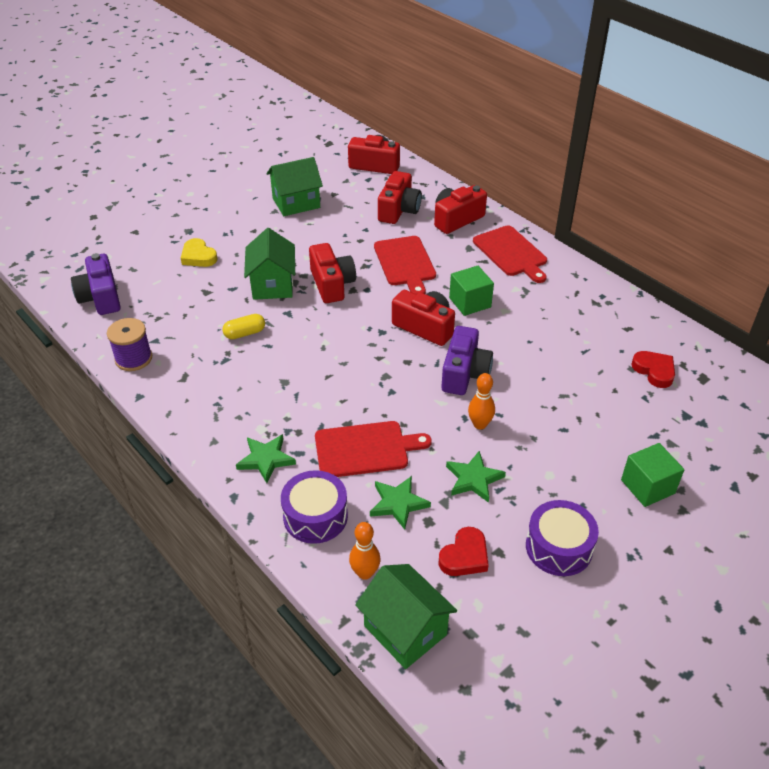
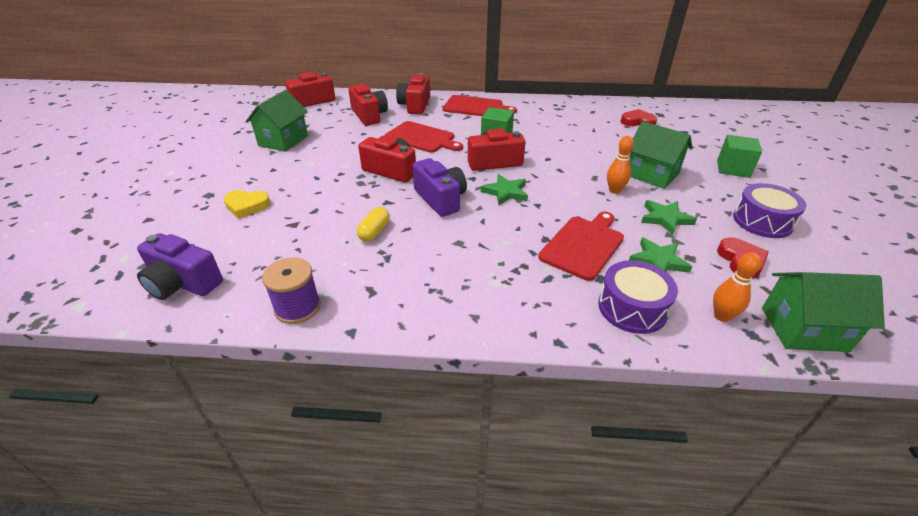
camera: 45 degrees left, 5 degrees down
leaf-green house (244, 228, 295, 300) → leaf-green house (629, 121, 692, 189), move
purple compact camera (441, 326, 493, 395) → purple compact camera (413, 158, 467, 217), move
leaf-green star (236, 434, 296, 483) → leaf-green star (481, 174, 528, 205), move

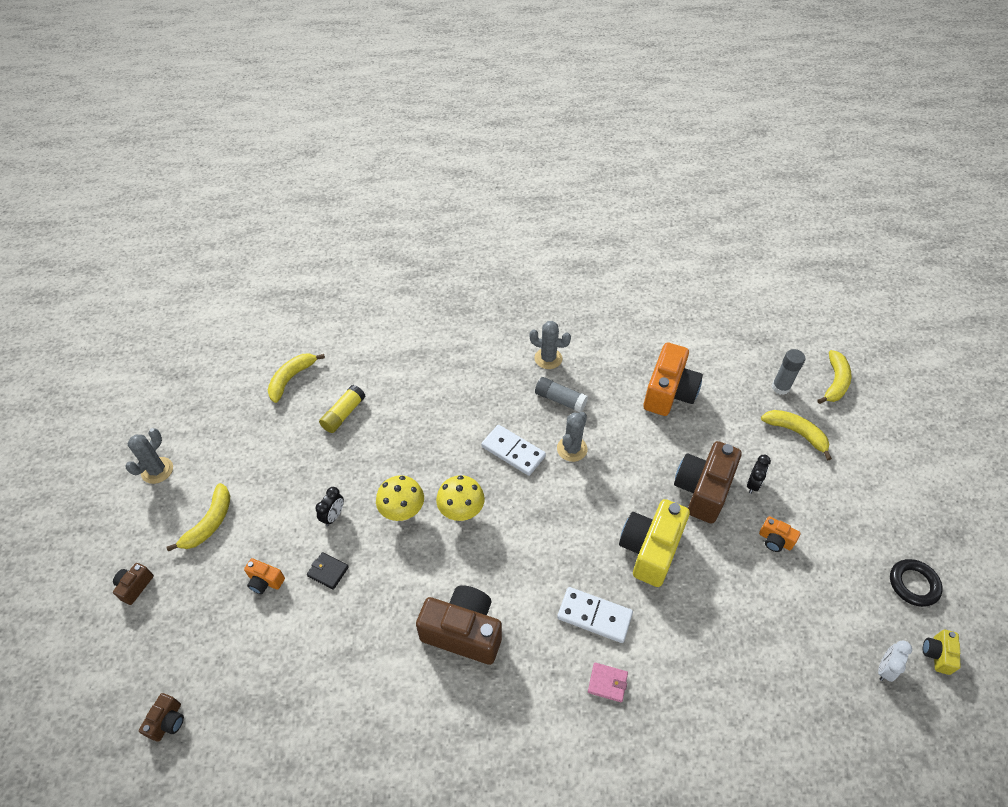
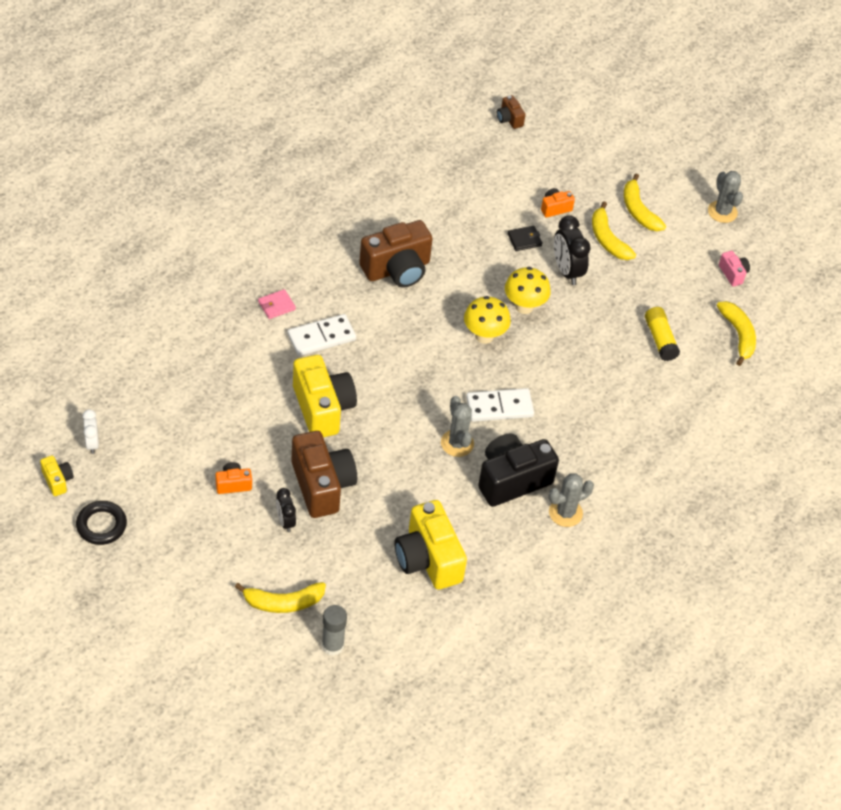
camera: 130 degrees right, 0 degrees up
orange compact camera (643, 342, 703, 416) → golden compact camera (395, 500, 467, 590)
golden toy banana (817, 350, 851, 404) → golden toy banana (592, 201, 636, 260), move
ash-grey glue (535, 377, 588, 412) → ebony compact camera (478, 433, 559, 507)
ebony alarm clock (315, 487, 344, 526) → ebony alarm clock (554, 215, 590, 285), x1.68
russet compact camera (113, 563, 154, 605) → -
- → pink compact camera (719, 251, 750, 287)

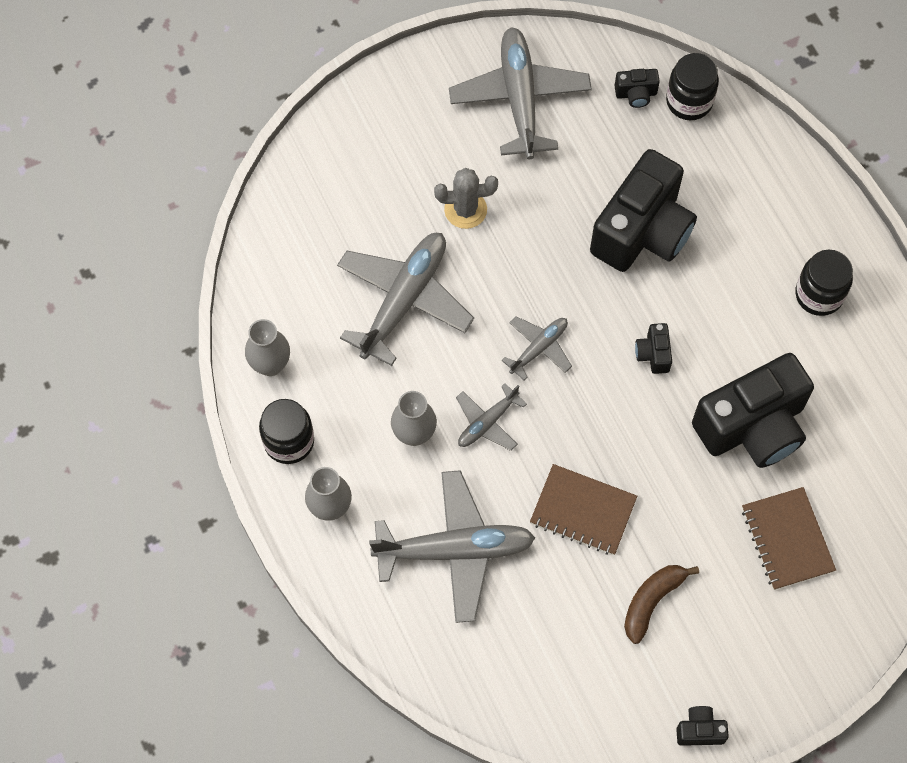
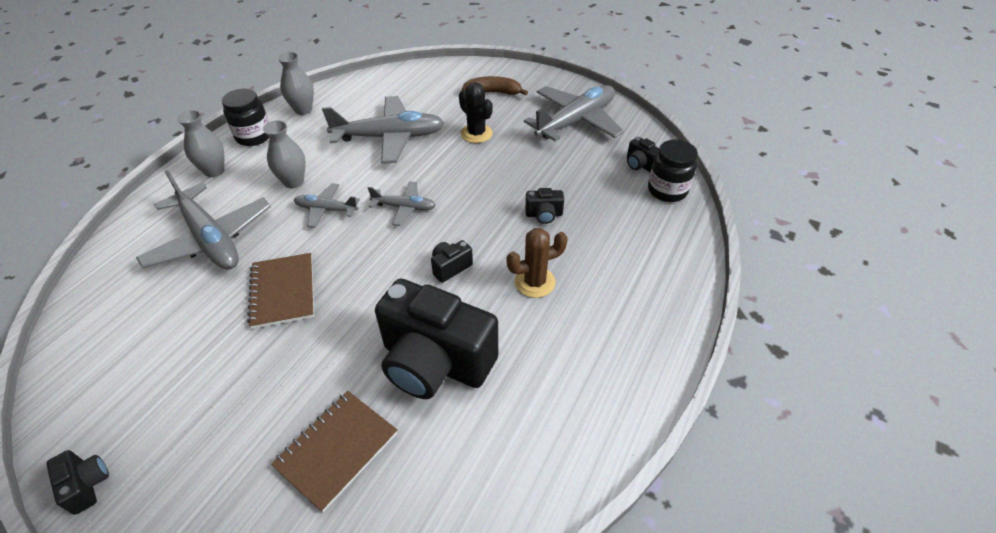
camera: 55 degrees right, 20 degrees down
ebony compact camera (590, 149, 697, 272) → ebony compact camera (525, 188, 564, 224), x0.41
ash-grey saguaro cactus (434, 168, 498, 229) → ebony saguaro cactus (459, 82, 493, 143)
ebony jam jar (795, 250, 853, 316) → -
russet toy banana (624, 565, 699, 644) → russet toy banana (462, 76, 528, 96), move
- → russet saguaro cactus (507, 228, 568, 298)

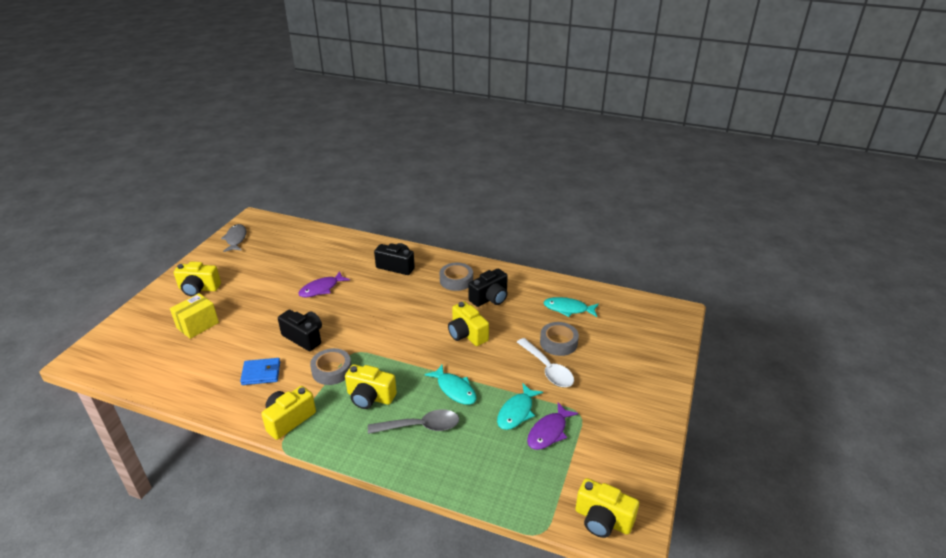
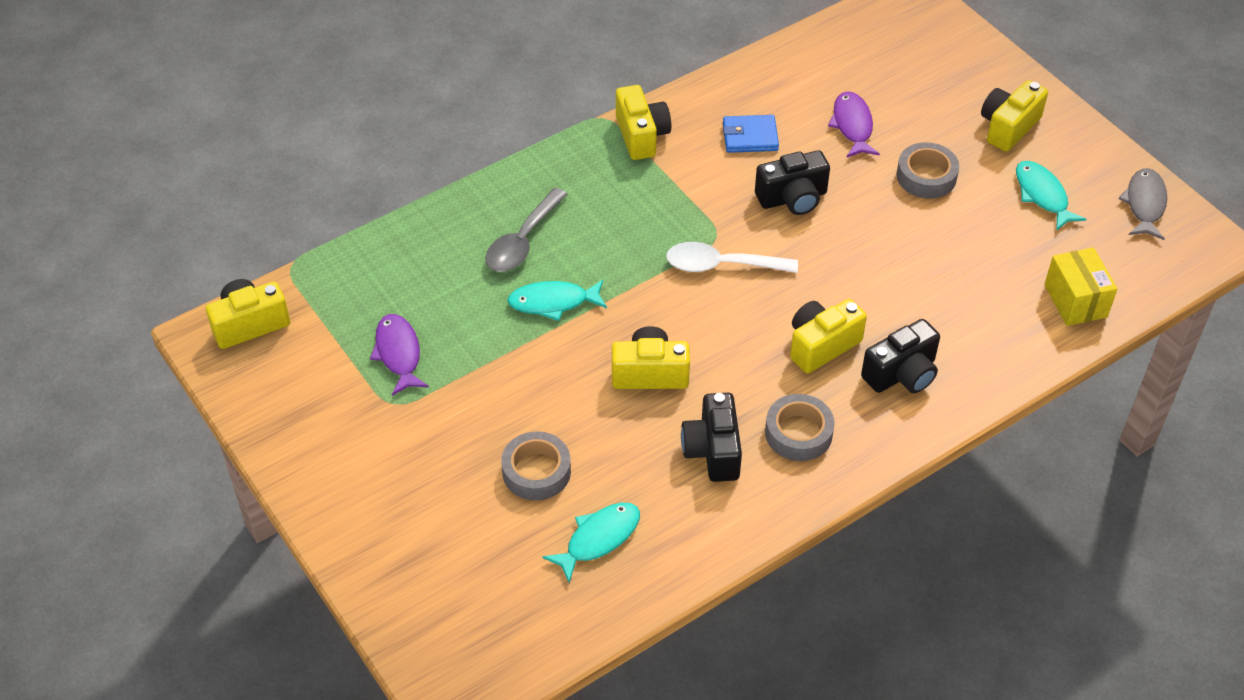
camera: 125 degrees right, 15 degrees up
ash-grey toy fish (221, 224, 246, 252) → ash-grey toy fish (1118, 168, 1167, 240), 105 degrees counterclockwise
purple toy fish (298, 271, 350, 297) → purple toy fish (828, 91, 880, 158), move
golden box (170, 293, 219, 339) → golden box (1044, 247, 1118, 326), move
snow-white tablespoon (517, 338, 574, 387) → snow-white tablespoon (666, 242, 798, 273), move
ash-grey roll of tape (310, 348, 352, 385) → ash-grey roll of tape (896, 142, 959, 199), move
royal blue wallet (240, 358, 280, 385) → royal blue wallet (723, 115, 779, 153), 60 degrees clockwise
golden compact camera (345, 364, 397, 409) → golden compact camera (790, 299, 867, 373), move
turquoise toy fish (497, 384, 543, 430) → turquoise toy fish (1016, 161, 1087, 231), move

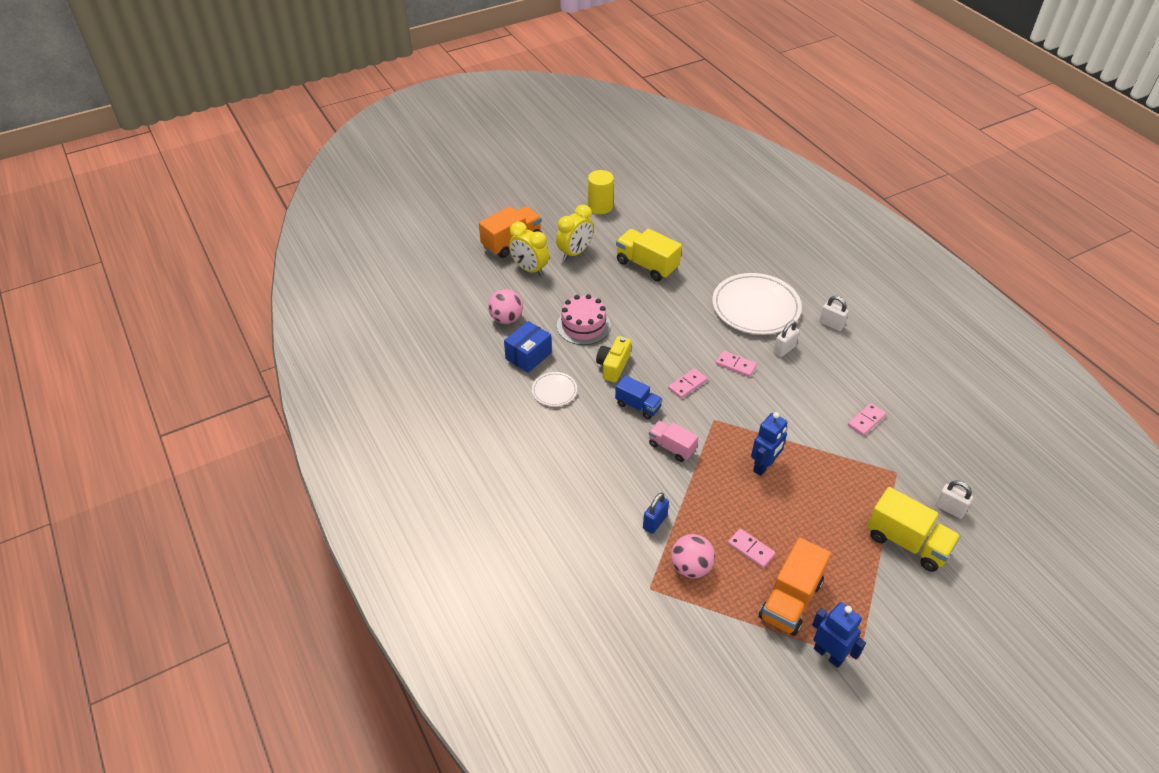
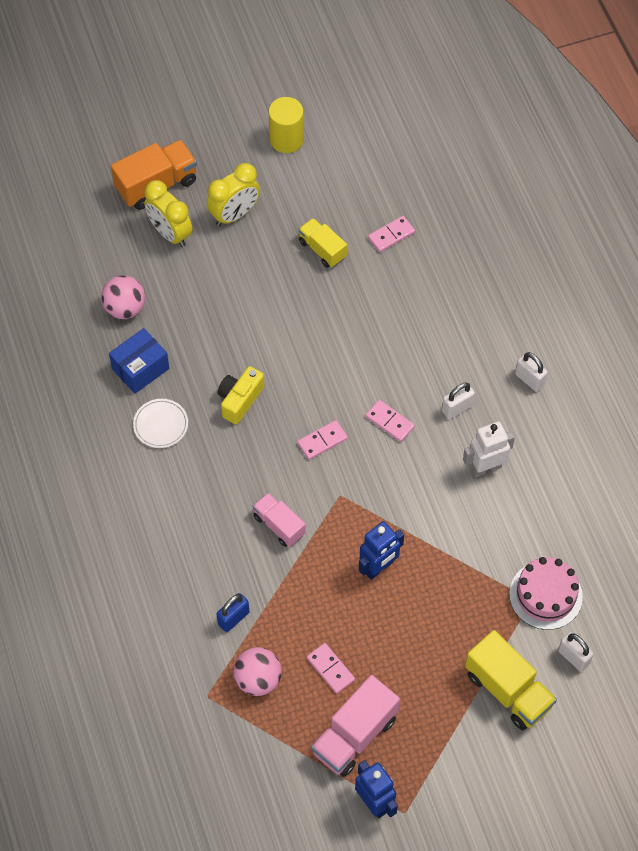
camera: 10 degrees right, 15 degrees up
golden toy truck (616, 229, 682, 281) → golden toy truck (298, 218, 347, 268), x0.63
snow-white dinner plate (712, 273, 802, 335) → -
pink layer cake (557, 294, 611, 345) → pink layer cake (509, 557, 583, 630), move
royal blue toy truck (615, 375, 663, 420) → -
pink domino tile (848, 403, 886, 436) → pink domino tile (368, 216, 415, 252), move
orange toy truck (759, 537, 831, 636) → pink toy truck (311, 675, 400, 777)
- → snow-white robot (463, 421, 515, 477)

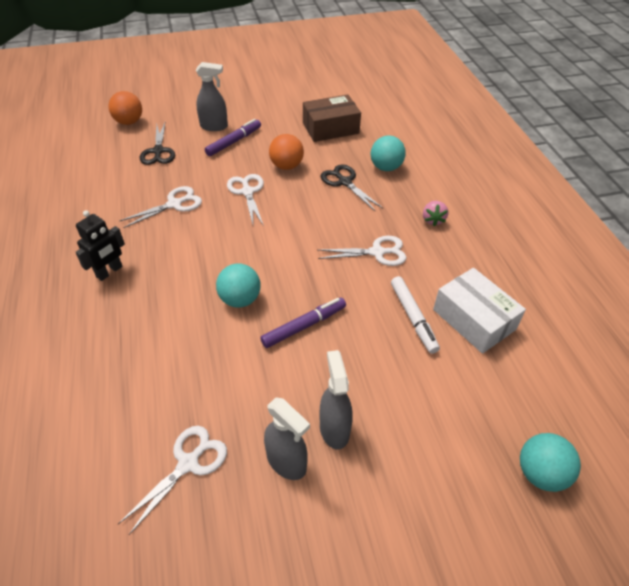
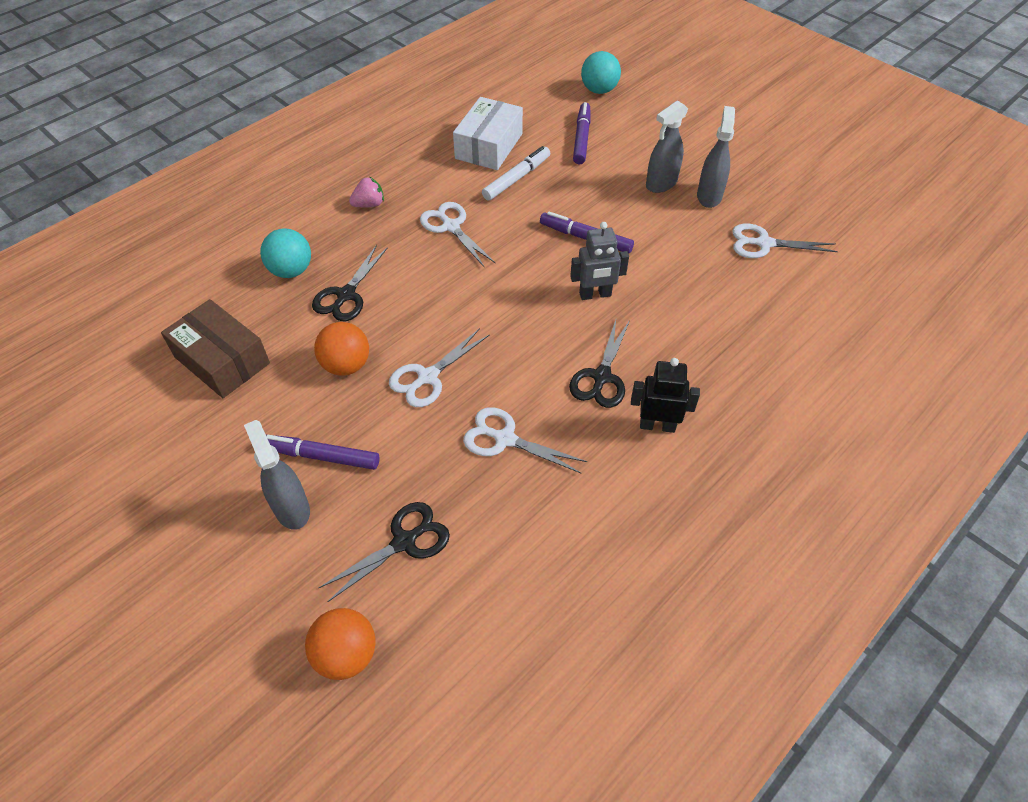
camera: 120 degrees left, 5 degrees up
turquoise ball (216, 264, 261, 308) → ash-grey robot (570, 222, 629, 300)
- → purple felt pen (573, 102, 591, 164)
- → ebony pair of scissors (569, 320, 630, 408)

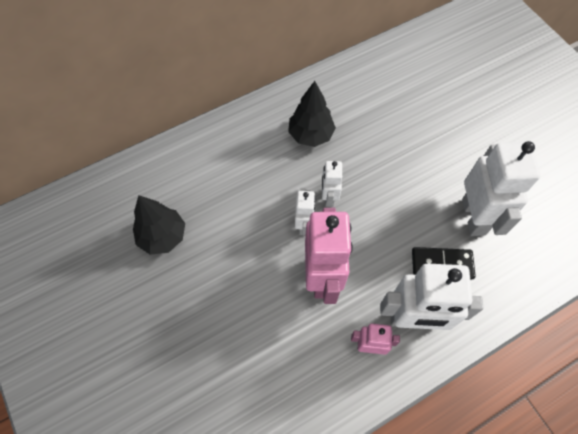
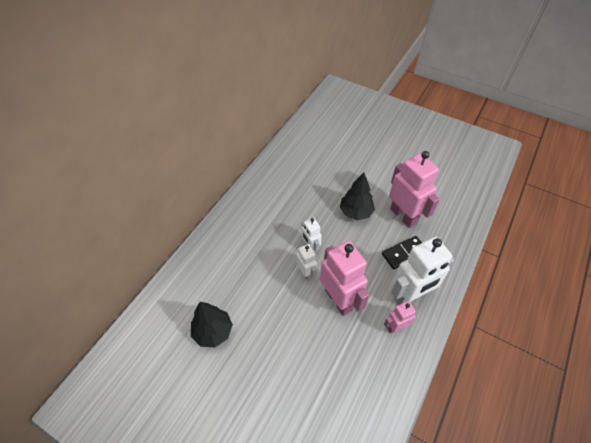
camera: 30 degrees left, 10 degrees down
ebony toy tree (288, 81, 336, 147) → ebony toy tree (340, 172, 375, 220), move
snow-white robot (462, 141, 540, 236) → pink robot (389, 151, 440, 228)

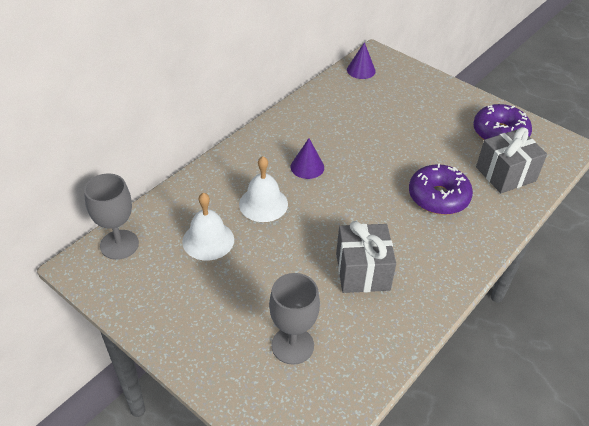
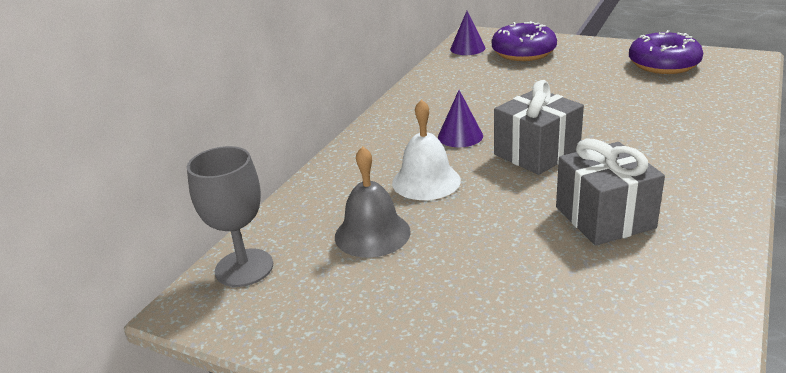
camera: 10 degrees left, 15 degrees down
ash-grey present (476, 127, 547, 193) → ash-grey present (494, 80, 584, 175), move
purple doughnut (409, 163, 473, 215) → purple doughnut (492, 21, 557, 61), move
snow-white school bell (182, 193, 234, 261) → ash-grey school bell (335, 146, 411, 258)
ash-grey chalice (269, 273, 320, 365) → -

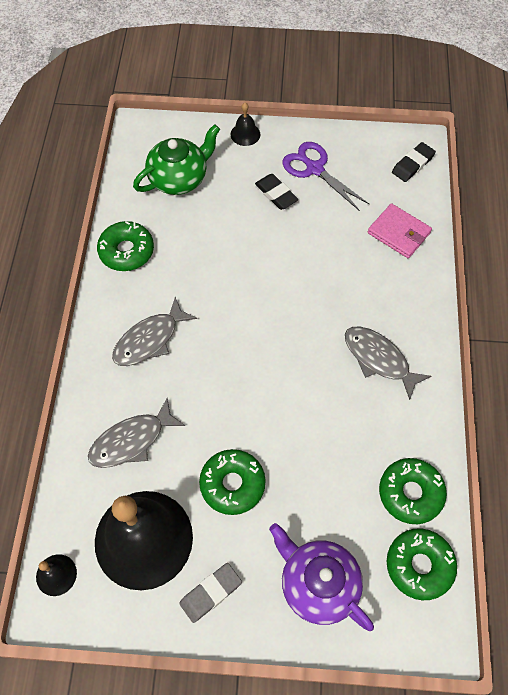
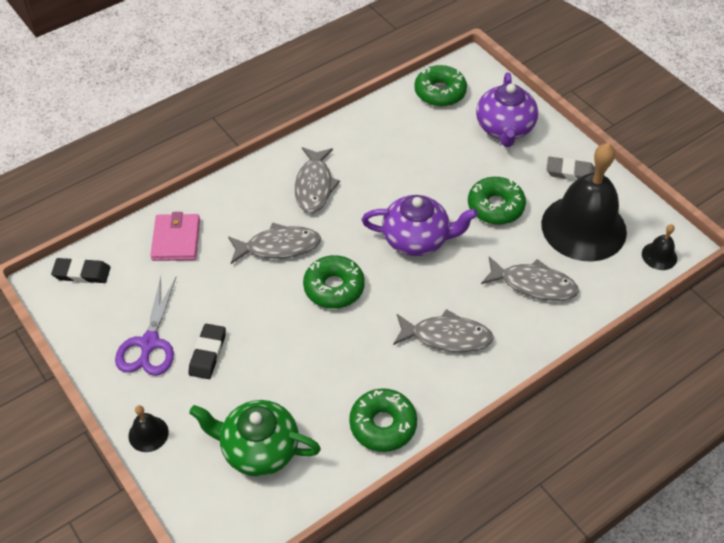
camera: 130 degrees left, 10 degrees down
leaf-green doughnut (379, 458, 447, 524) → leaf-green doughnut (303, 255, 365, 309), move
- → purple teapot (362, 195, 478, 256)
- → ash-grey toy fish (228, 223, 321, 264)

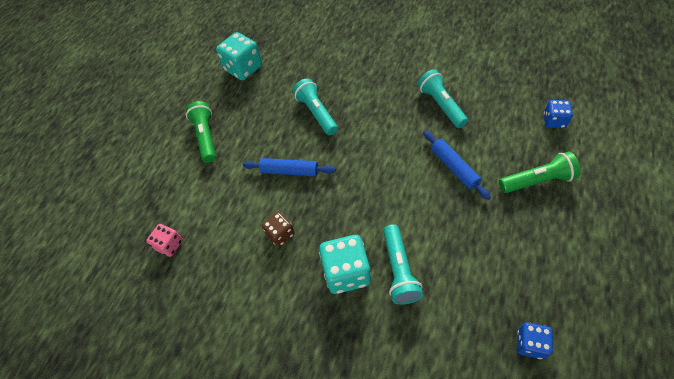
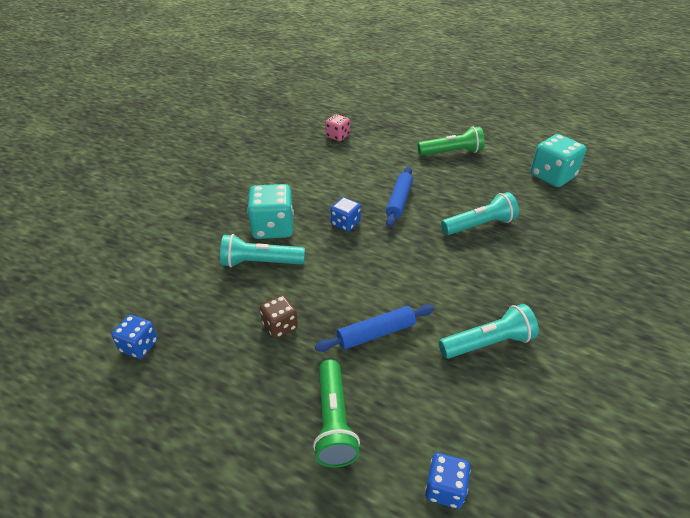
camera: 90 degrees right, 15 degrees down
russet game die (262, 212, 295, 247) → russet game die (260, 295, 298, 339), move
- → royal blue game die (331, 197, 361, 232)

